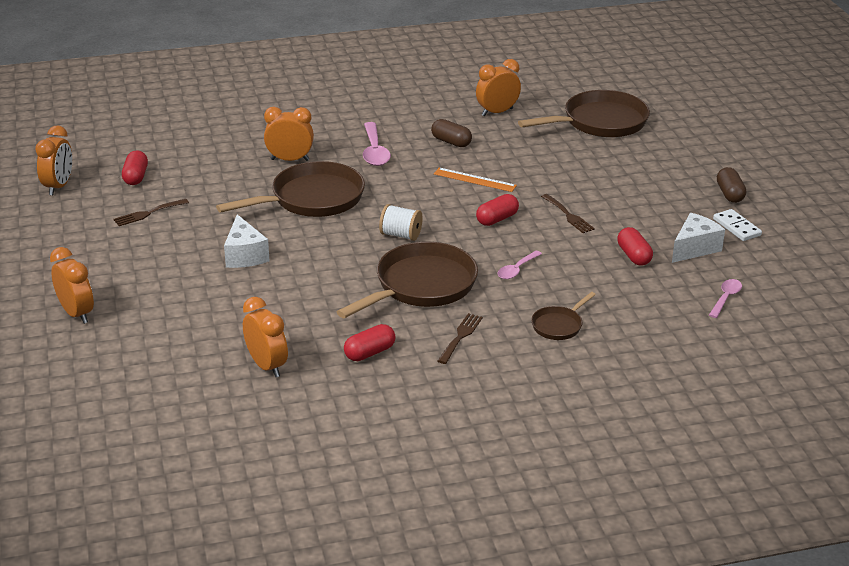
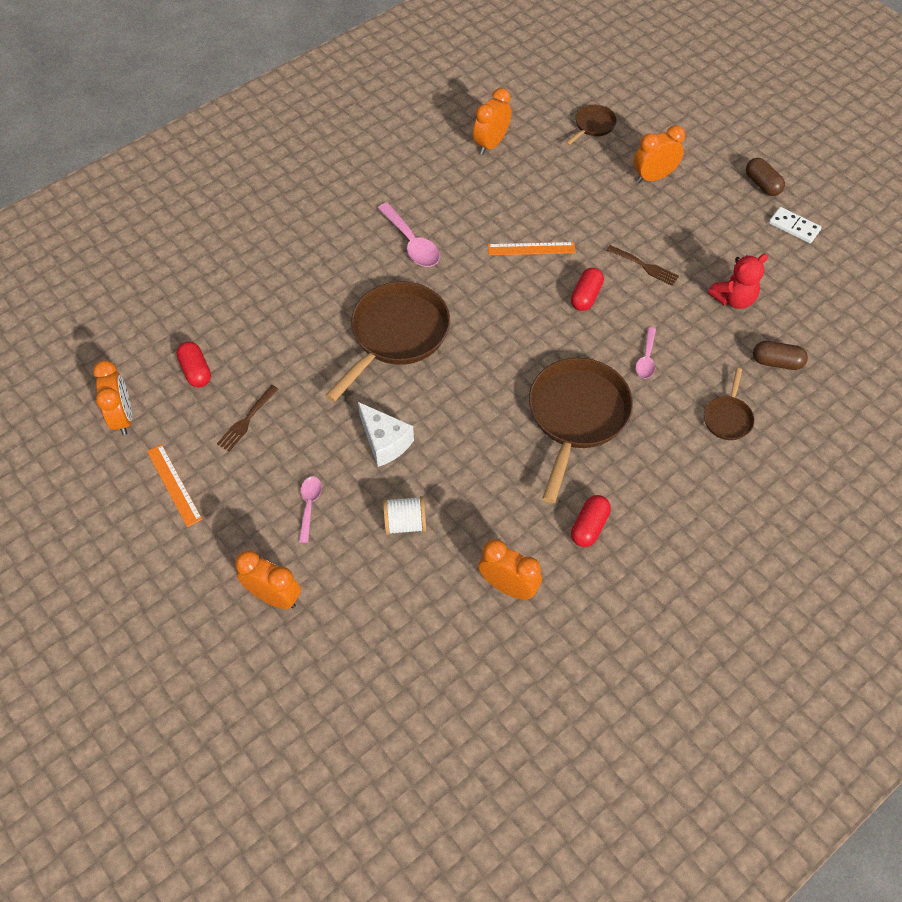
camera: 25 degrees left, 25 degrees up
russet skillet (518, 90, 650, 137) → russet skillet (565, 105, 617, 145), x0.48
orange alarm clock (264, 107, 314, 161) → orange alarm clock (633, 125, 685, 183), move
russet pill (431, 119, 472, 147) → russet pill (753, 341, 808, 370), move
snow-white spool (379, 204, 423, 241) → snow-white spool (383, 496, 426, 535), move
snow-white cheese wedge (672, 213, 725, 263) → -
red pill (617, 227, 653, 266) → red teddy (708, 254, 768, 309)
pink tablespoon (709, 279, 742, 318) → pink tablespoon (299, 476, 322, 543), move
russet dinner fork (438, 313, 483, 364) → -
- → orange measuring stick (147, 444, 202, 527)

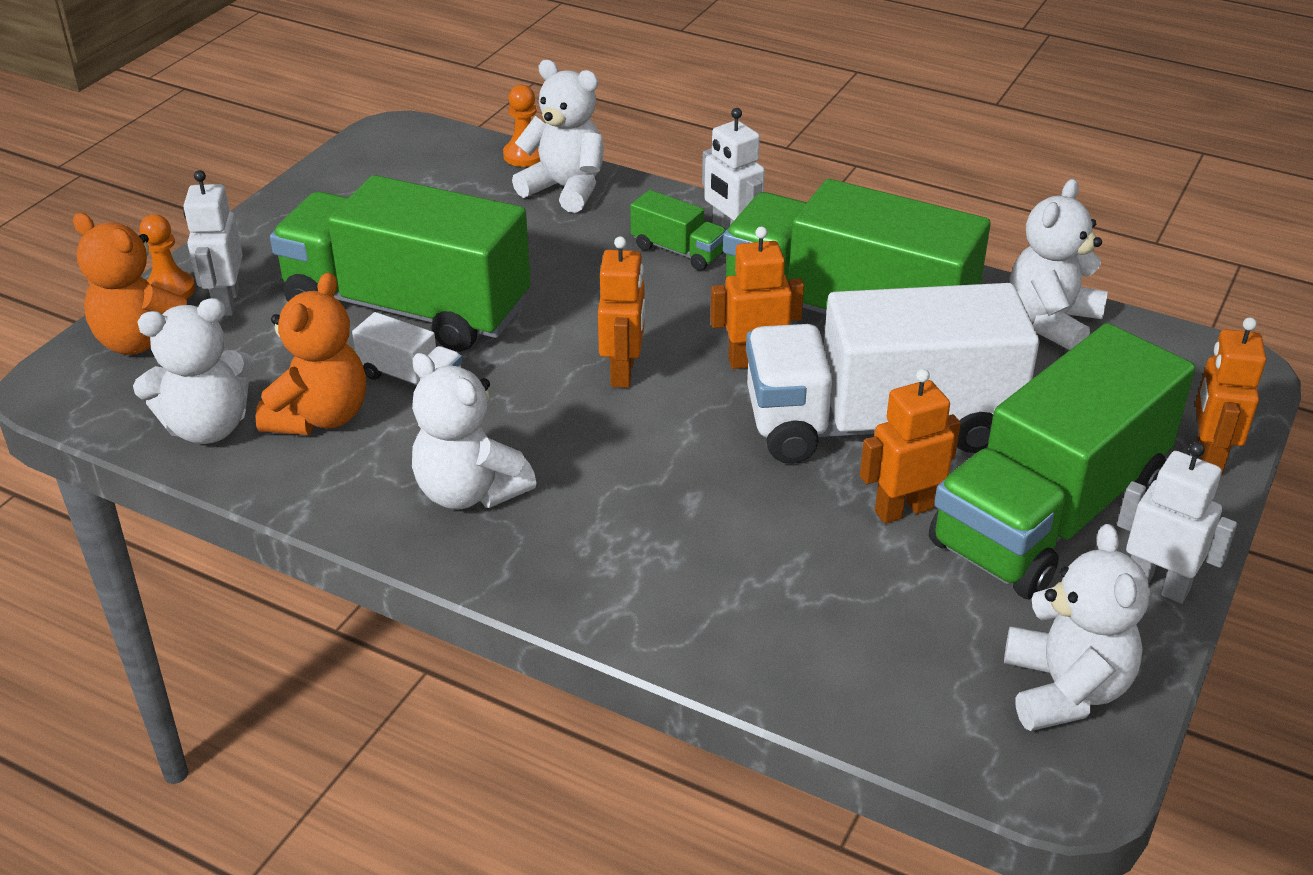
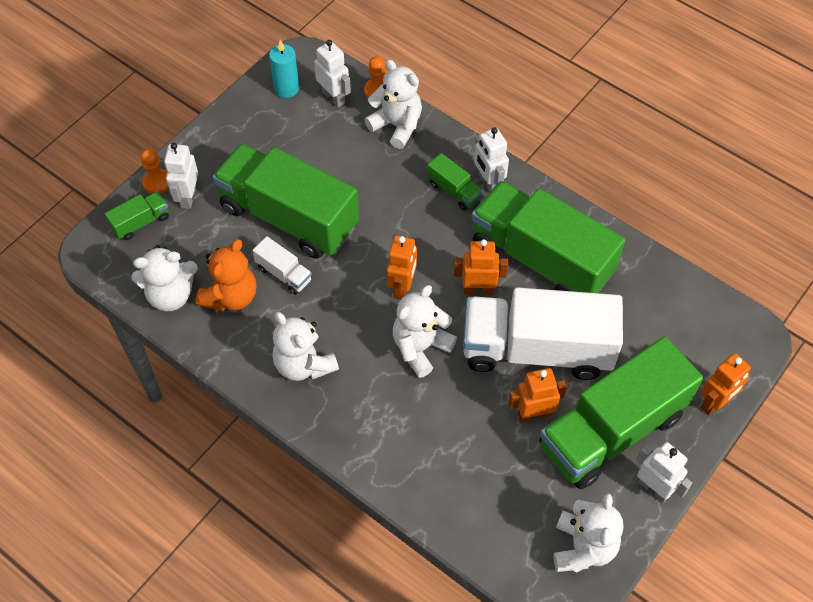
camera: 10 degrees right, 20 degrees up
snow-white teddy (1009, 179, 1108, 350) → snow-white teddy (393, 285, 457, 378), move
orange teddy (73, 213, 187, 355) → leaf-green toy truck (105, 191, 169, 240)
orange robot (1195, 317, 1266, 475) → orange robot (701, 353, 752, 415), 150 degrees counterclockwise
- → turquoise wax candle (269, 40, 299, 98)
- → snow-white robot (314, 40, 351, 107)

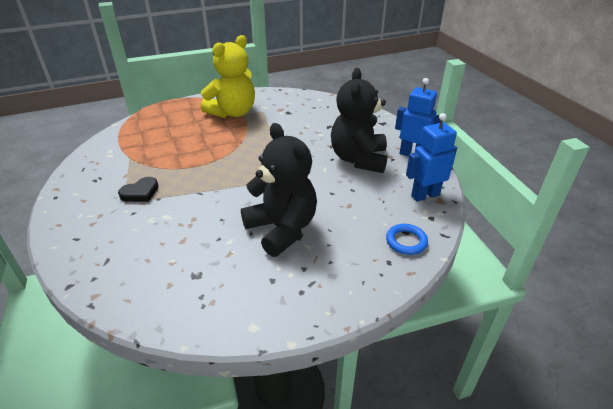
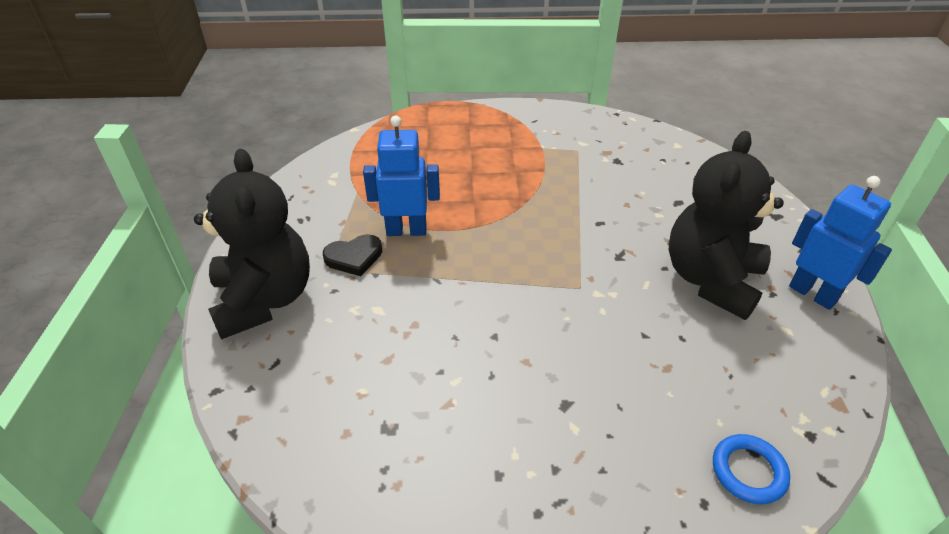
camera: 20 degrees right, 5 degrees up
golden teddy (201, 35, 255, 118) → -
royal blue robot (406, 113, 457, 202) → royal blue robot (363, 116, 440, 236), move
ebony teddy (241, 123, 317, 257) → ebony teddy (194, 149, 310, 340), move

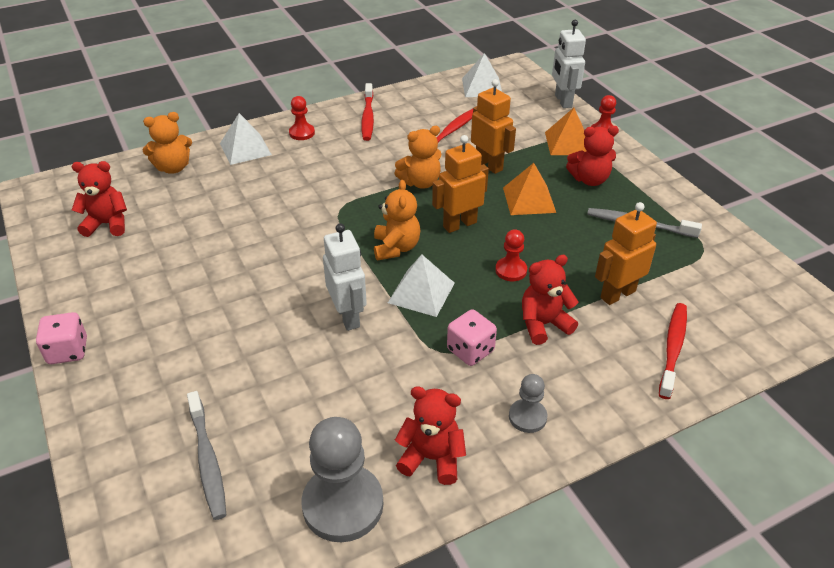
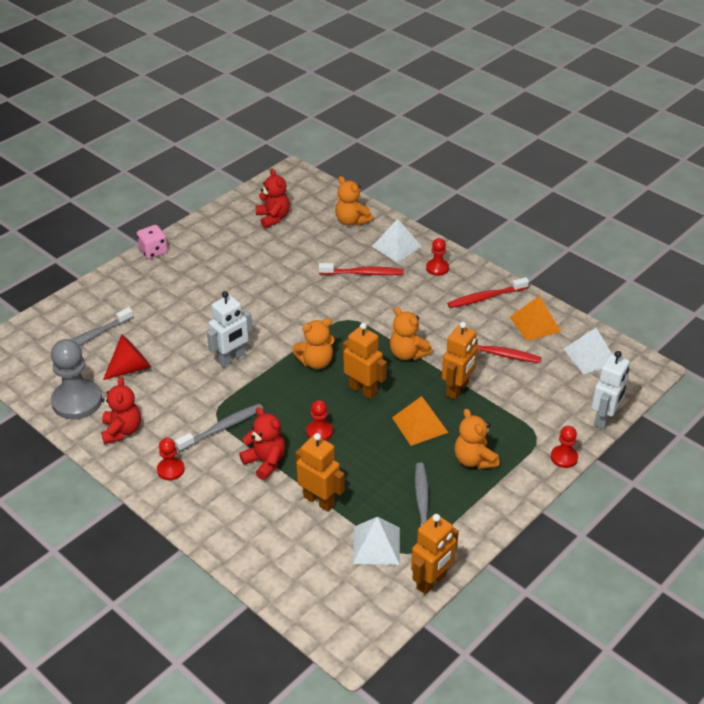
camera: 70 degrees right, 0 degrees up
snow-white robot (552, 20, 586, 108) → snow-white robot (591, 351, 630, 429), 150 degrees clockwise
orange pyramid shape (545, 108, 586, 155) → orange pyramid shape (510, 296, 561, 341), move
red teddy (566, 126, 619, 186) → orange teddy (454, 409, 499, 469)
snow-white pyramid shape (388, 254, 455, 317) → snow-white pyramid shape (353, 517, 400, 565), move
red dental brush (659, 303, 687, 399) → red dental brush (319, 263, 404, 275), move
pink game die (447, 309, 497, 366) → ash-grey dental brush (175, 403, 263, 452)
ash-grey chess pawn (509, 374, 547, 433) → red chess pawn (157, 438, 185, 480)
- → red cone (103, 334, 151, 380)
- → orange robot (411, 514, 459, 595)

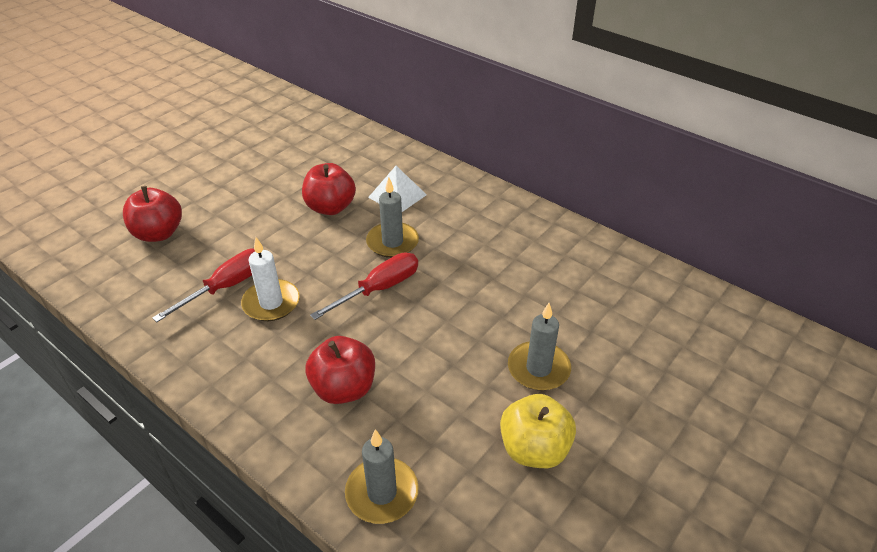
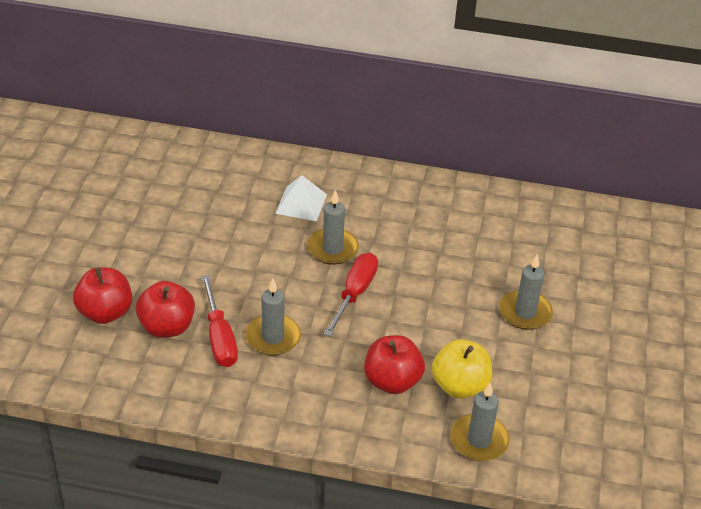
camera: 30 degrees left, 0 degrees up
red apple (302, 163, 356, 215) → red apple (136, 281, 195, 338), move
snow-white wax candle (241, 237, 300, 321) → ash-grey wax candle (245, 279, 301, 356)
red hand screwdriver (152, 248, 255, 322) → red hand screwdriver (202, 275, 238, 367), 150 degrees clockwise
golden apple (500, 394, 576, 468) → golden apple (432, 339, 492, 398), move

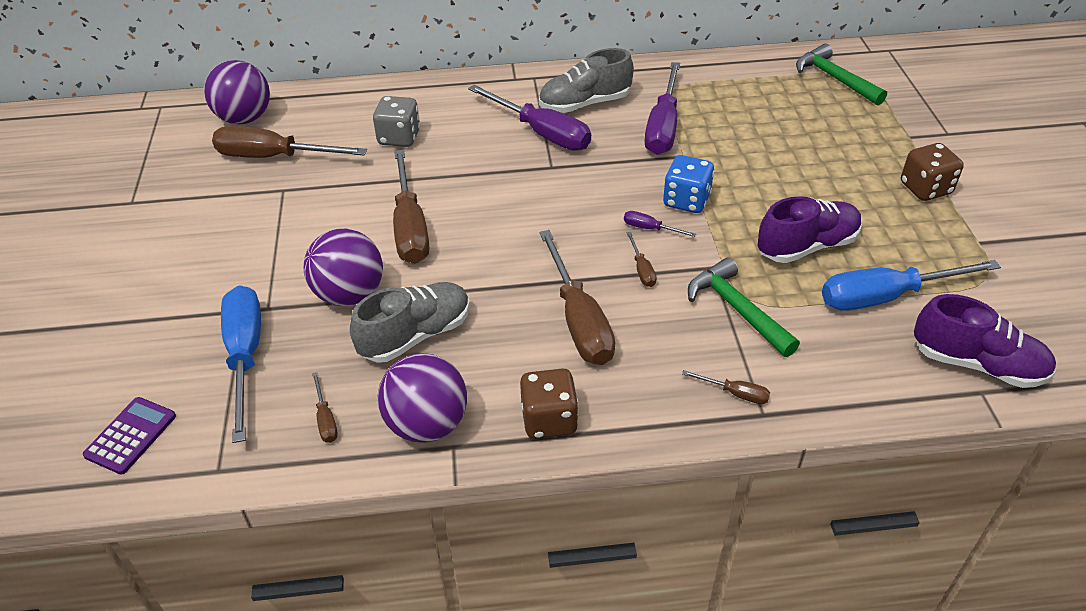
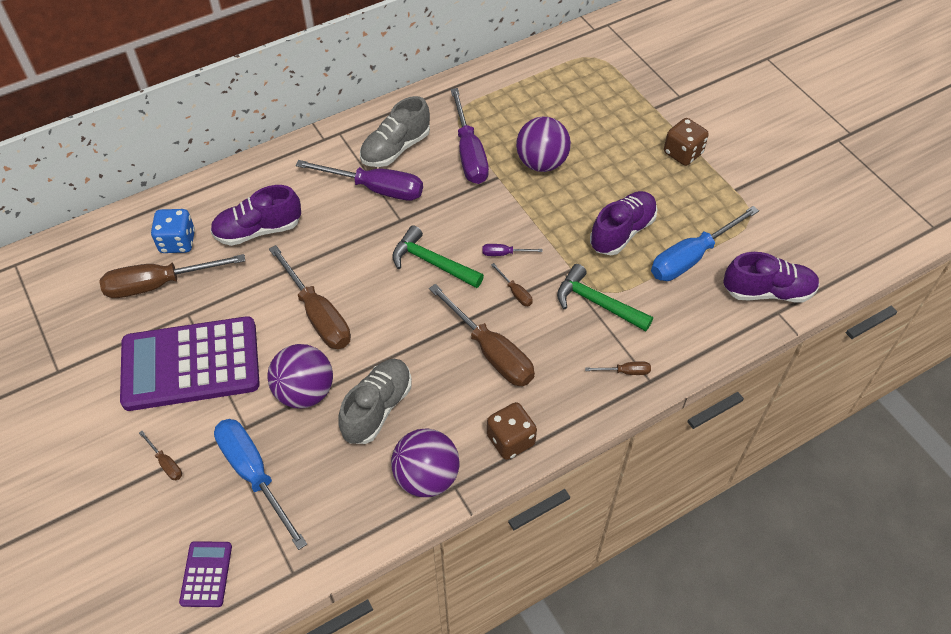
camera: 25 degrees left, 10 degrees up
leaf-green carpenter's hammer (796, 44, 887, 105) → leaf-green carpenter's hammer (392, 225, 484, 288), move
purple ball (204, 60, 270, 124) → purple ball (516, 117, 571, 172), move
ash-grey game die (373, 96, 420, 147) → purple shoe (210, 185, 301, 246)
royal blue game die (663, 155, 715, 213) → royal blue game die (151, 209, 195, 253), move
russet hand screwdriver (312, 372, 338, 443) → russet hand screwdriver (139, 431, 182, 480), move
- → purple adding machine (120, 316, 260, 411)

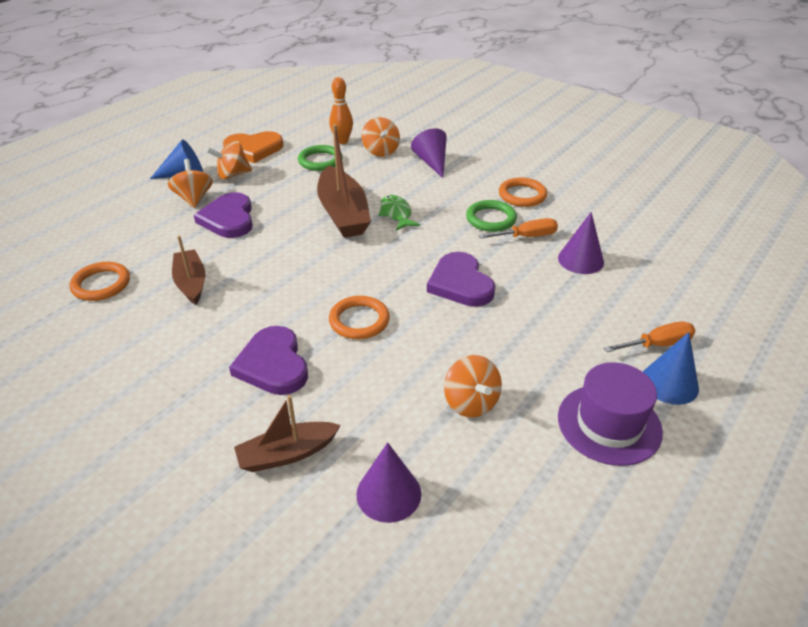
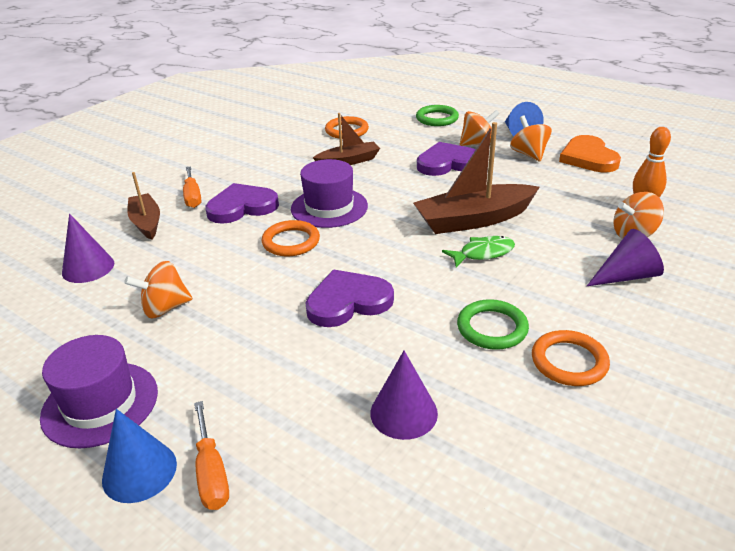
camera: 90 degrees right, 5 degrees down
leaf-green ring (298, 145, 343, 171) → leaf-green ring (416, 105, 459, 126), move
orange hand screwdriver (478, 218, 558, 239) → orange hand screwdriver (183, 166, 201, 208), move
- → purple hat (291, 159, 368, 228)

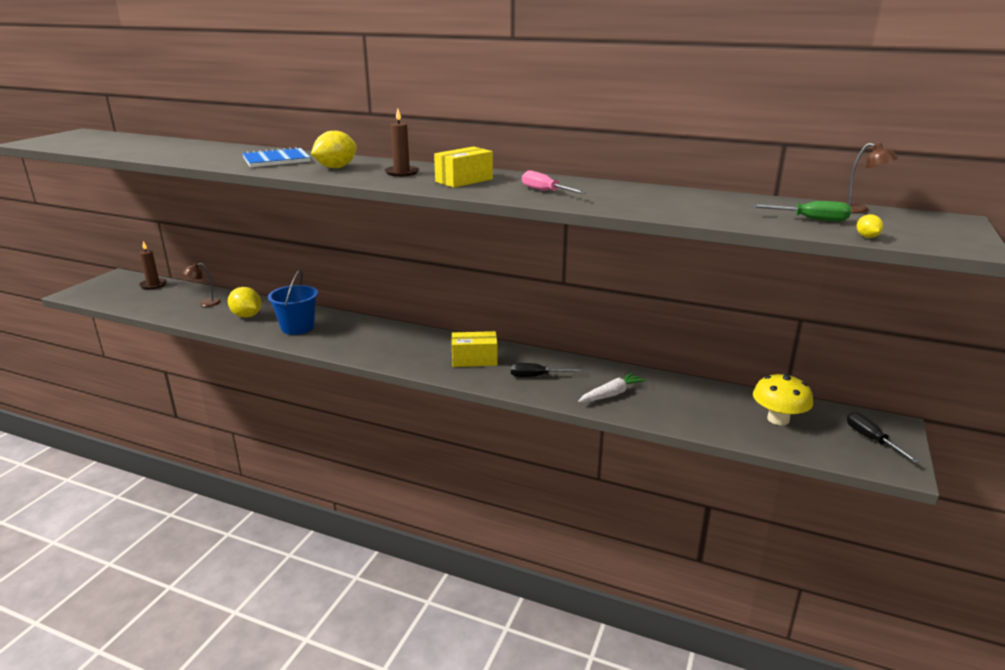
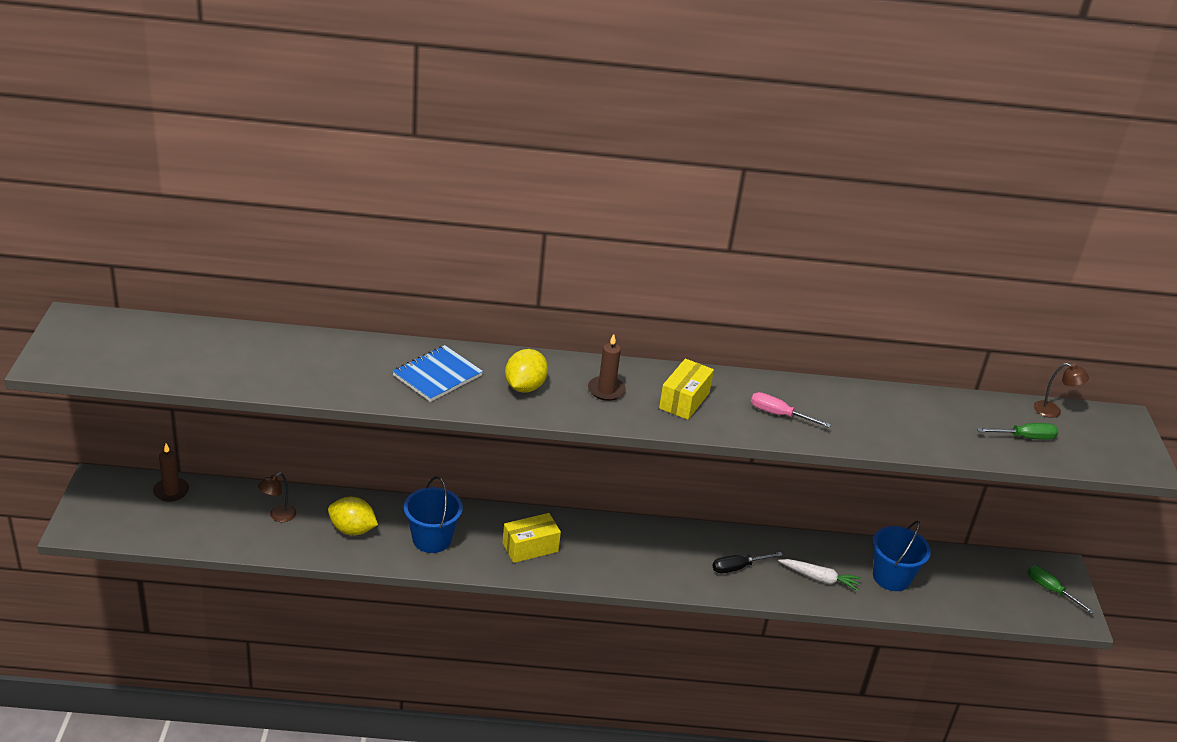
camera: 25 degrees left, 10 degrees up
golden lemon (857, 214, 883, 238) → -
golden box (451, 331, 498, 367) → golden box (503, 513, 561, 563), move
snow-white root vegetable (578, 372, 646, 402) → snow-white root vegetable (778, 559, 861, 591), 75 degrees clockwise
golden fungus (753, 373, 813, 425) → -
ebony hand screwdriver (847, 412, 920, 463) → leaf-green hand screwdriver (1028, 565, 1095, 614)
- → royal blue pail (873, 521, 931, 591)

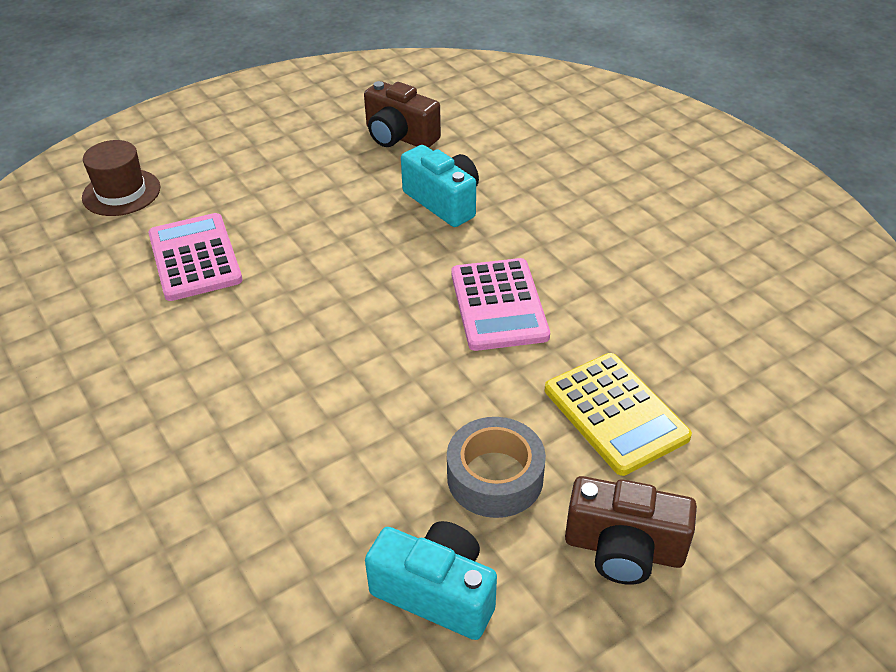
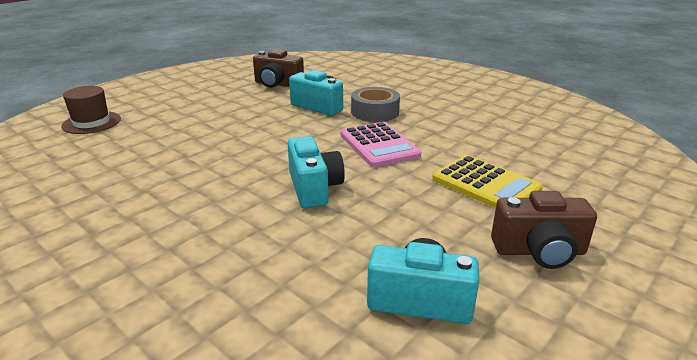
camera: 15 degrees left, 15 degrees down
pink adding machine (148, 213, 243, 301) → -
ash-grey roll of tape (447, 417, 546, 518) → ash-grey roll of tape (351, 87, 400, 122), move
- → turquoise compact camera (288, 136, 345, 208)

